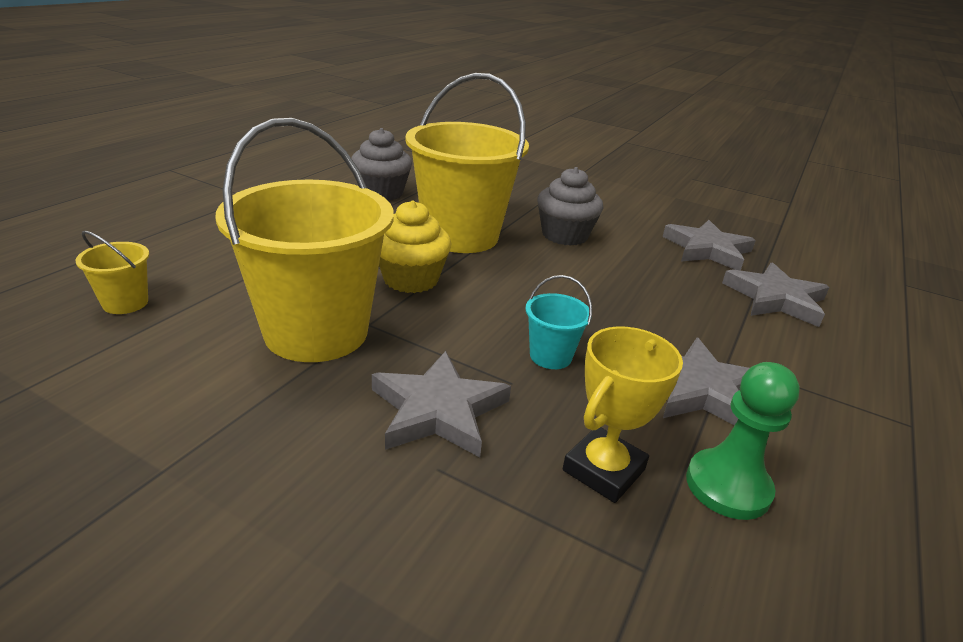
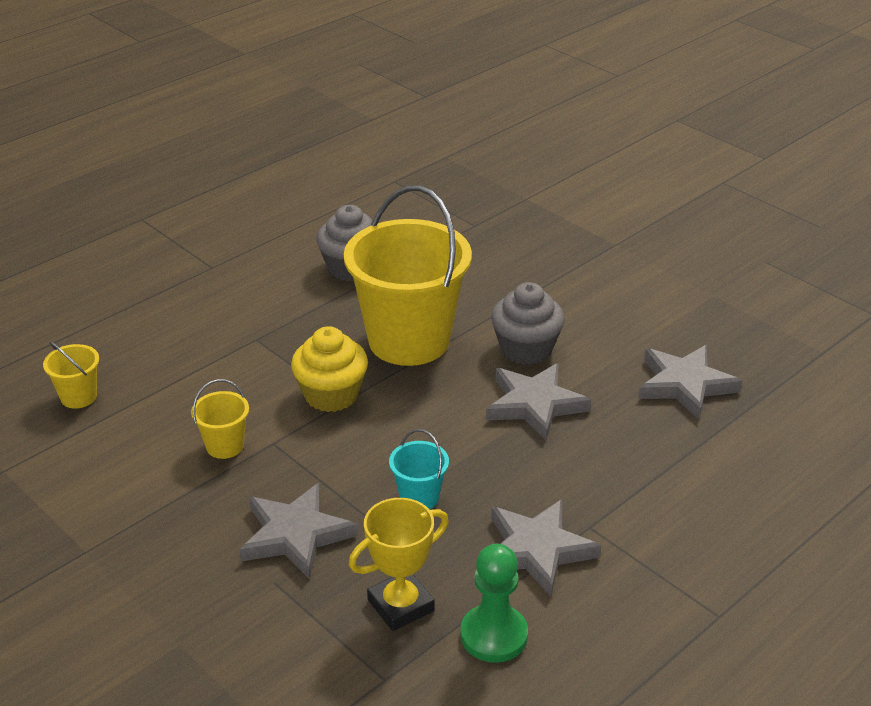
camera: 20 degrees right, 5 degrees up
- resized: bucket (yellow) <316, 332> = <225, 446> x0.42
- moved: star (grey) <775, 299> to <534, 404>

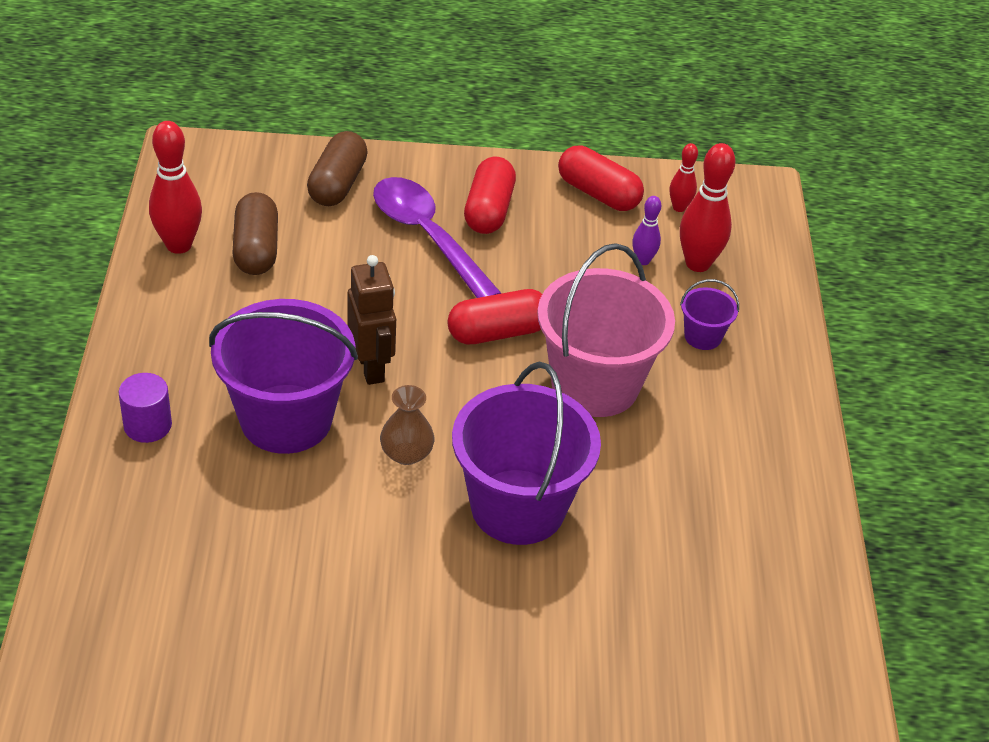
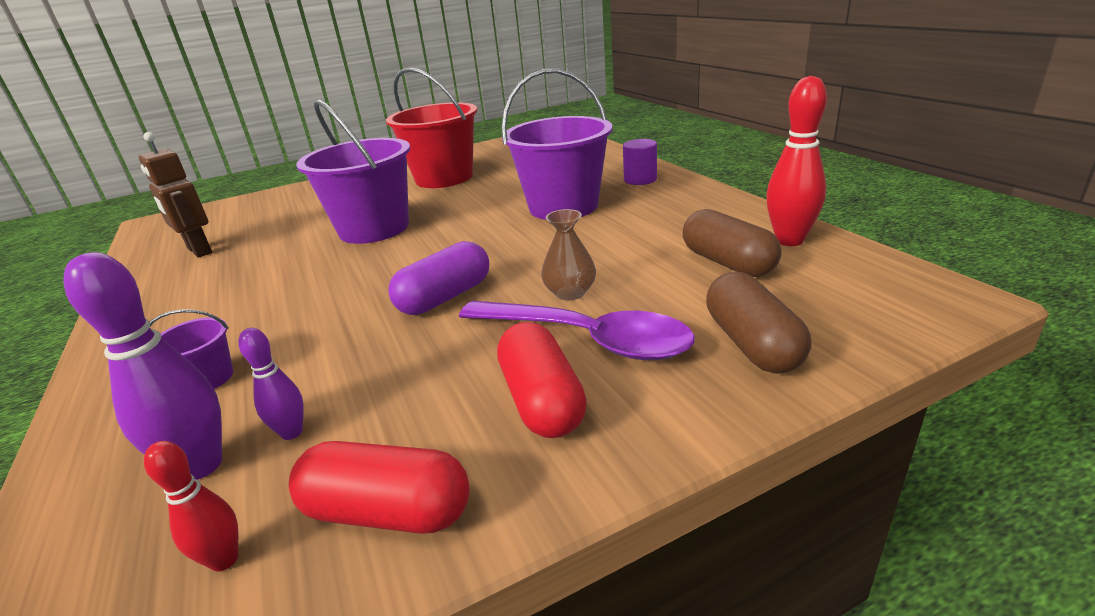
camera: 160 degrees right, 15 degrees down
- recoloured: bowling pin (red) <697, 263> to bowling pin (purple) <201, 465>
- moved: robot (brown) <371, 367> to <199, 251>
- added: bucket (red) <444, 178>
- recoloured: capsule (red) <498, 332> to capsule (purple) <445, 297>
- moved: vase (brown) <406, 453> to <570, 292>
- removed: bucket (pink) <595, 384>

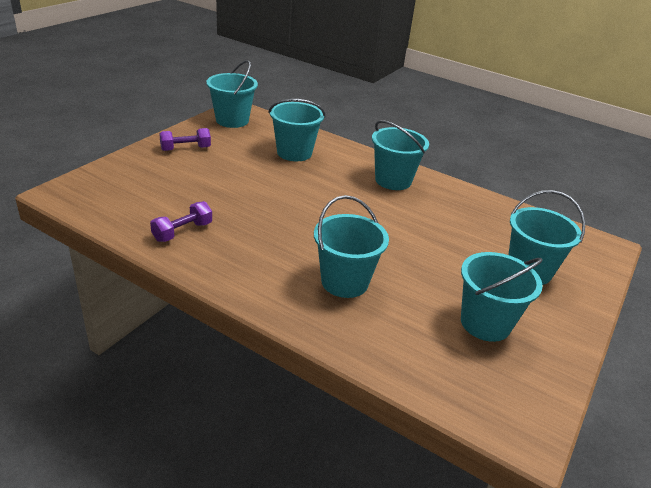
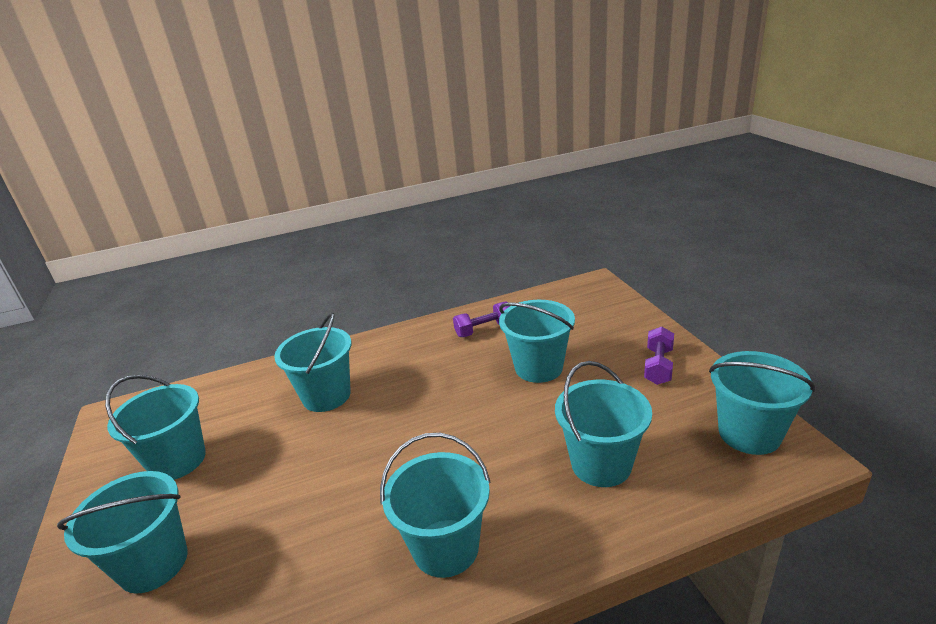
camera: 135 degrees right, 5 degrees down
- turned: dumbbell (purple) <182, 232> = <484, 330> 75 degrees clockwise
- added: bucket (turquoise) <538, 368>

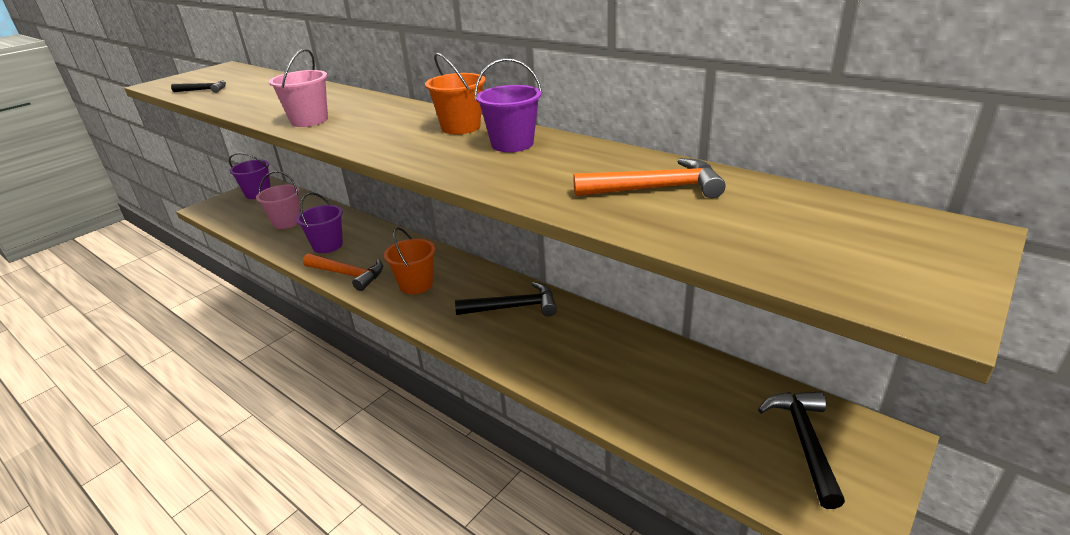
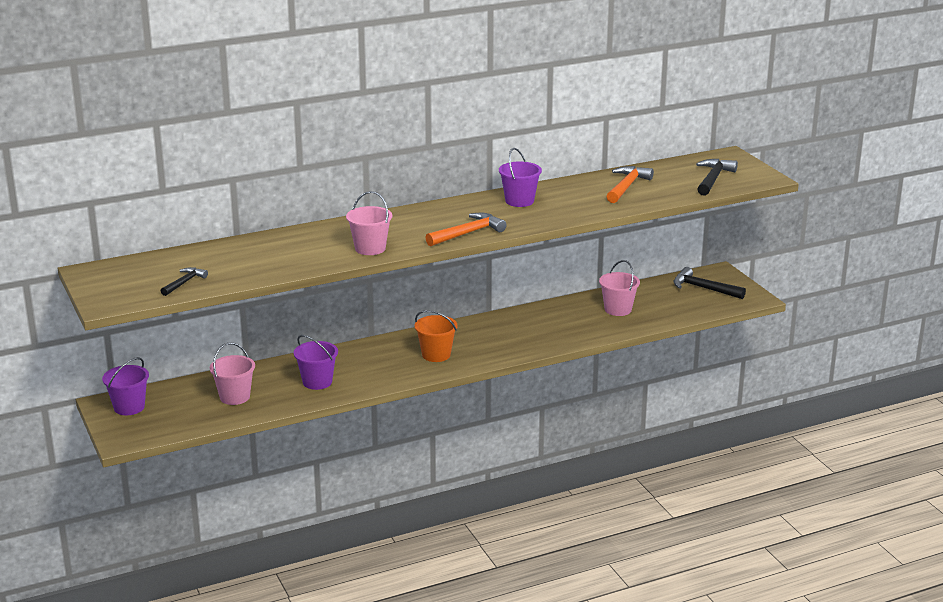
camera: 65 degrees left, 5 degrees down
- moved: hammer (orange) <348, 275> to <468, 233>
- added: bucket (pink) <618, 309>
- moved: hammer (black) <513, 307> to <713, 179>
- removed: bucket (orange) <461, 127>

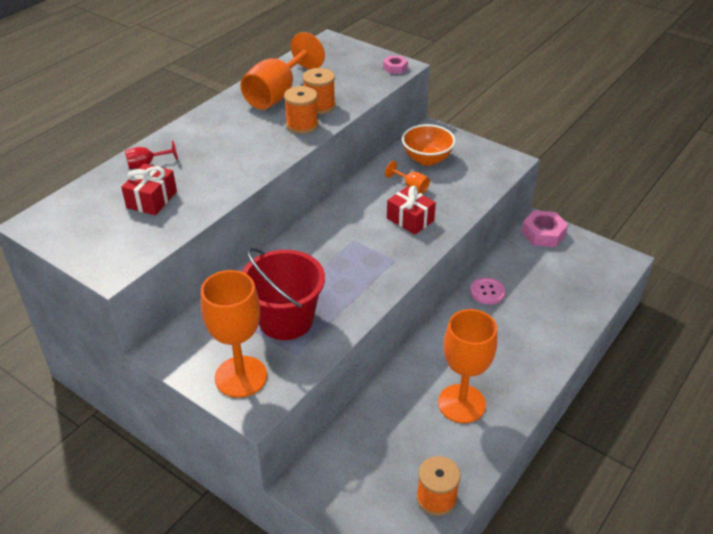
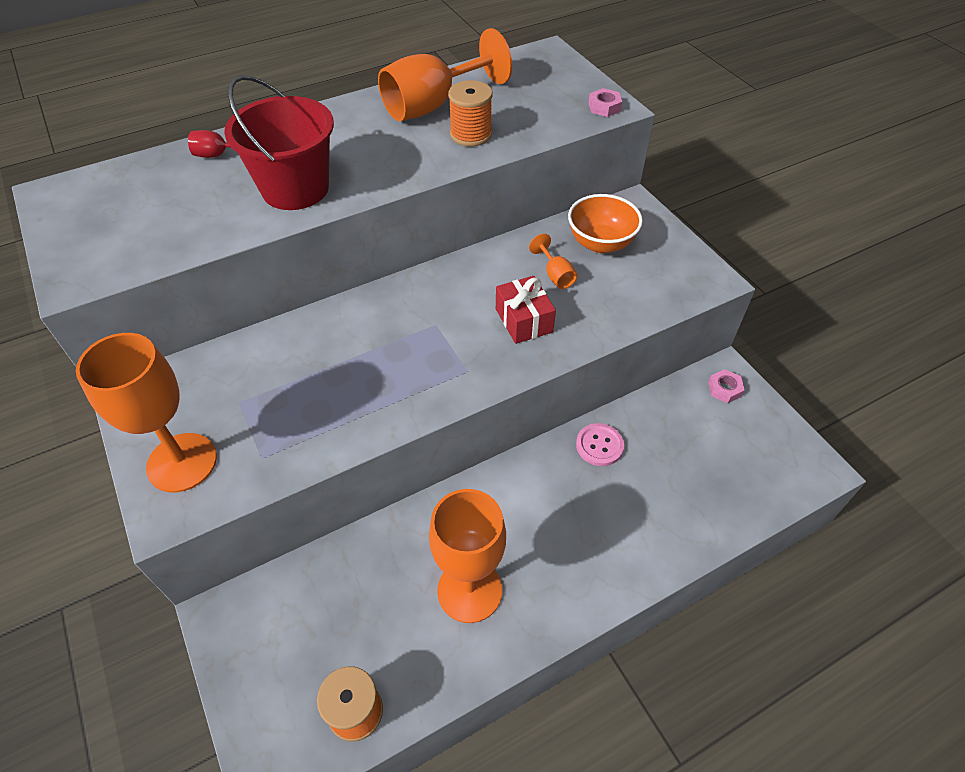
camera: 25 degrees right, 10 degrees up
- moved: bucket (red) <286, 320> to <295, 189>
- resized: nut (pink) <543, 233> = <724, 389> x0.57
- removed: gift (red) <152, 199>
- removed: spool (orange) <302, 125>

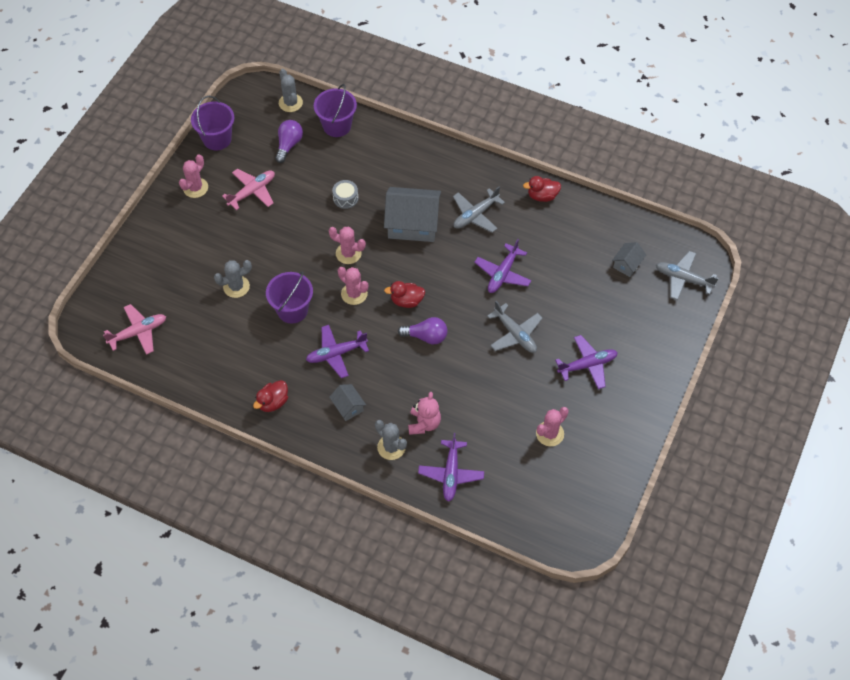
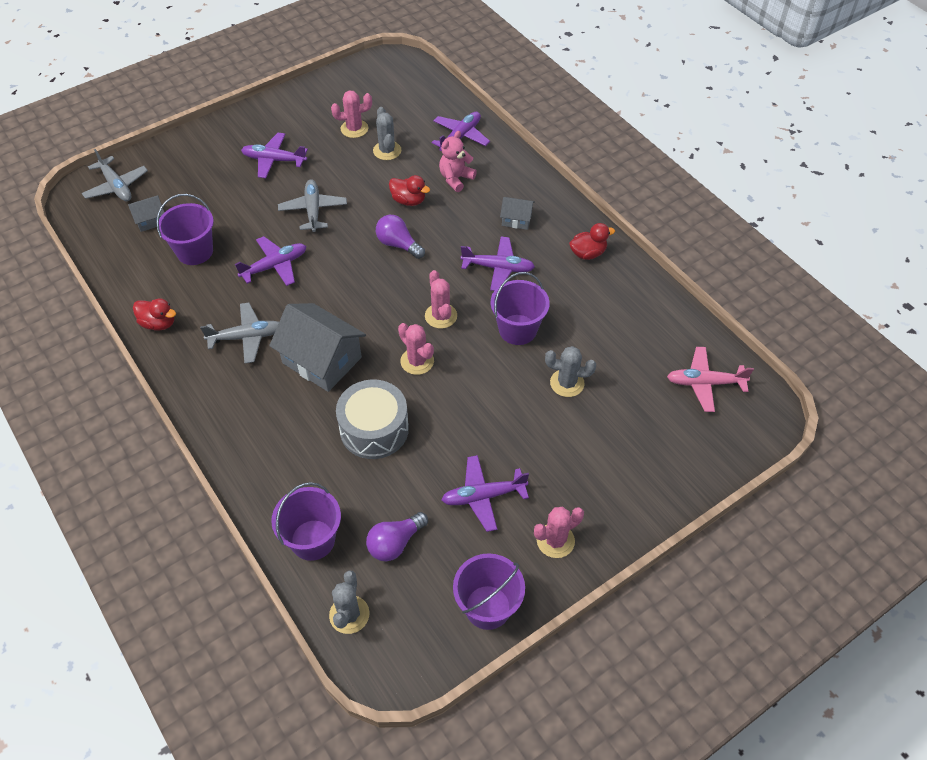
camera: 150 degrees left, 5 degrees down
- added: bucket (purple) <195, 251>
- resized: drum (grey) <345, 198> = <374, 429> x1.95
- moved: cactus (grey) <391, 447> to <387, 151>
- moved: duck (red) <406, 301> to <408, 200>
- recoloured: plane (pink) <252, 192> to plane (purple) <483, 496>
- turned: house (grey) <348, 407> = <516, 219> 75 degrees counterclockwise

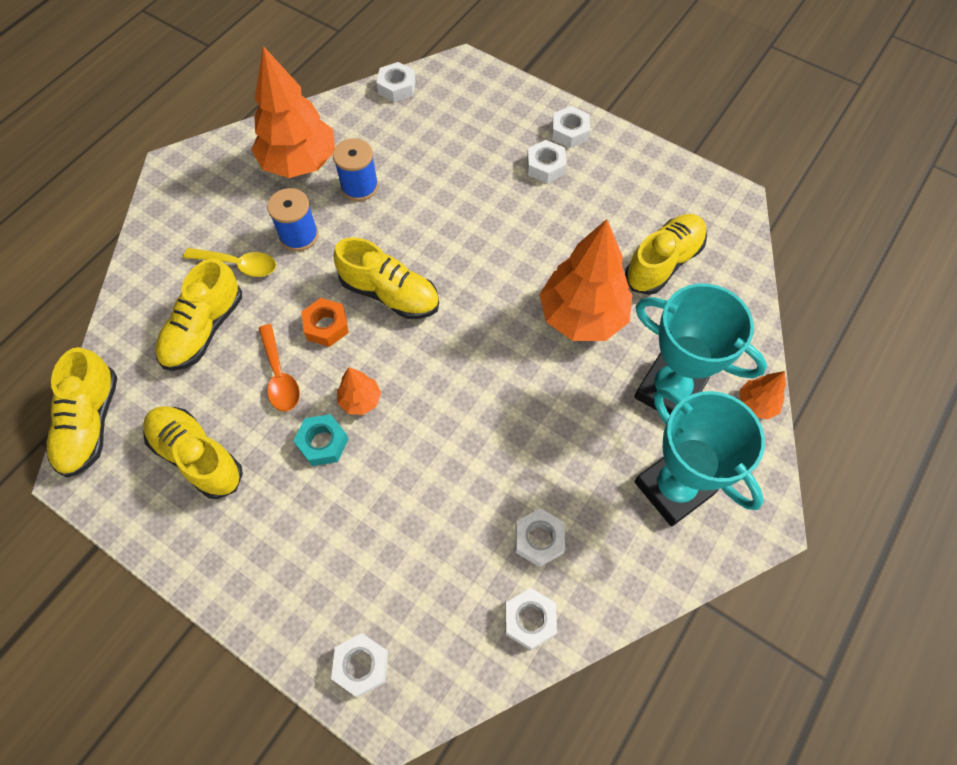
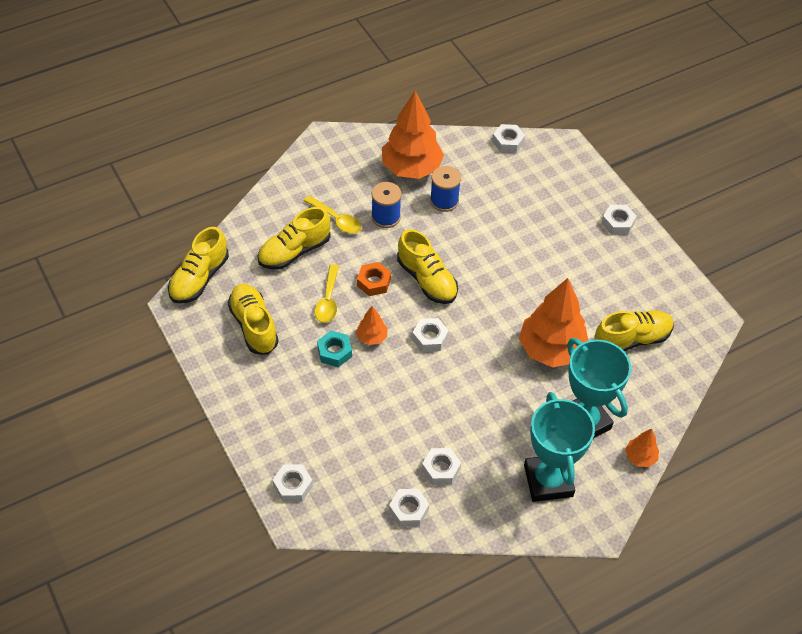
camera: 25 degrees right, 10 degrees down
- recoloured: spoon (orange) <280, 376> to spoon (yellow) <328, 300>
- moved: nut (white) <545, 166> to <430, 338>

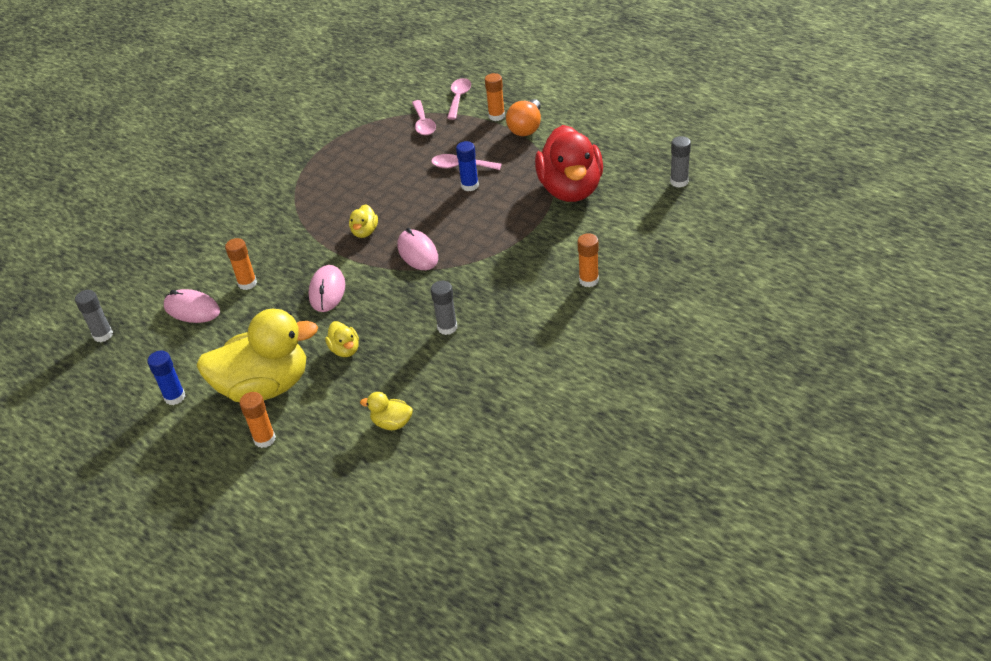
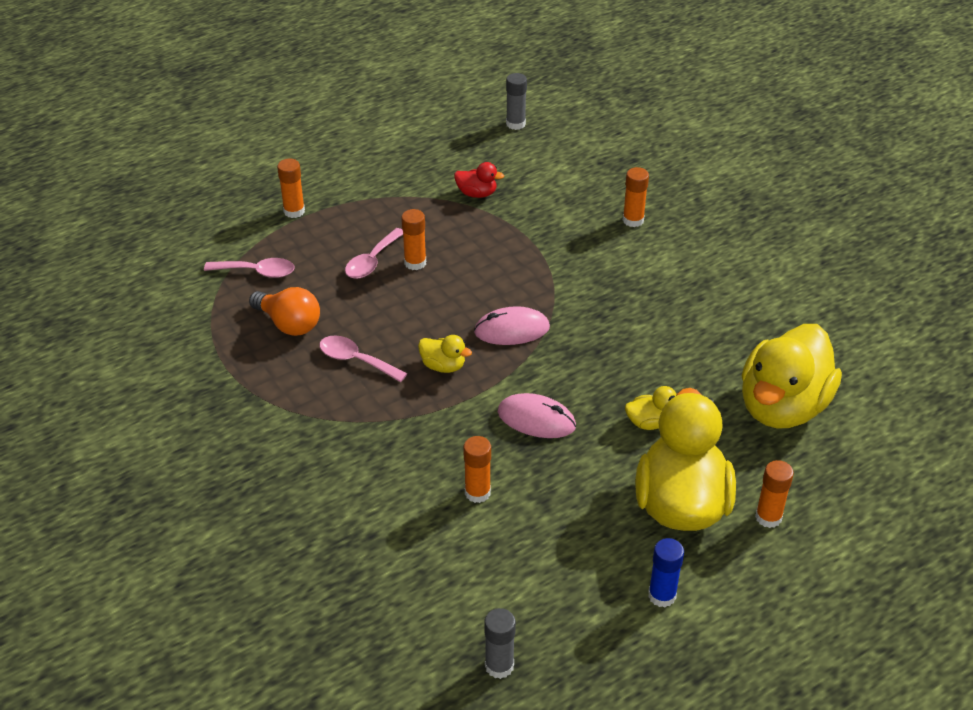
camera: 75 degrees left, 0 degrees up
- moved: light bulb (orange) <526, 128> to <289, 324>
- moved: spoon (pink) <458, 98> to <356, 360>
- recoloured: glue stick (blue) <469, 185> to glue stick (orange) <415, 263>
- resized: duck (red) <570, 189> = <477, 193> x0.42
- resized: duck (yellow) <392, 423> = <782, 407> x2.39
- removed: mouse (pink) <192, 309>
- removed: glue stick (grey) <447, 327>

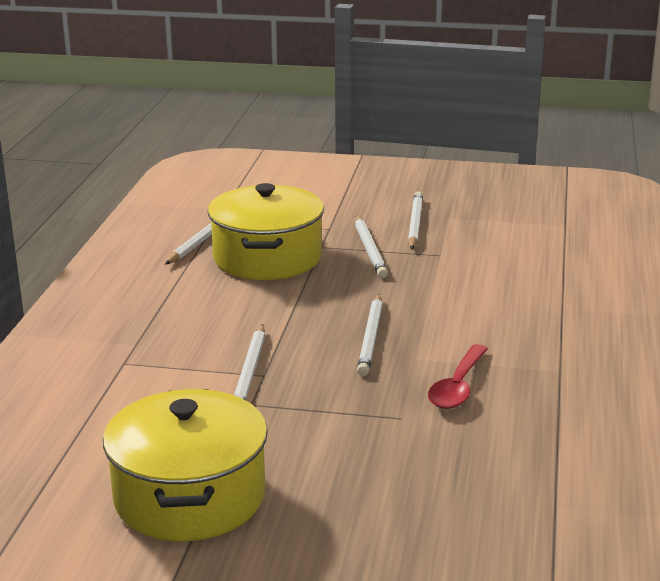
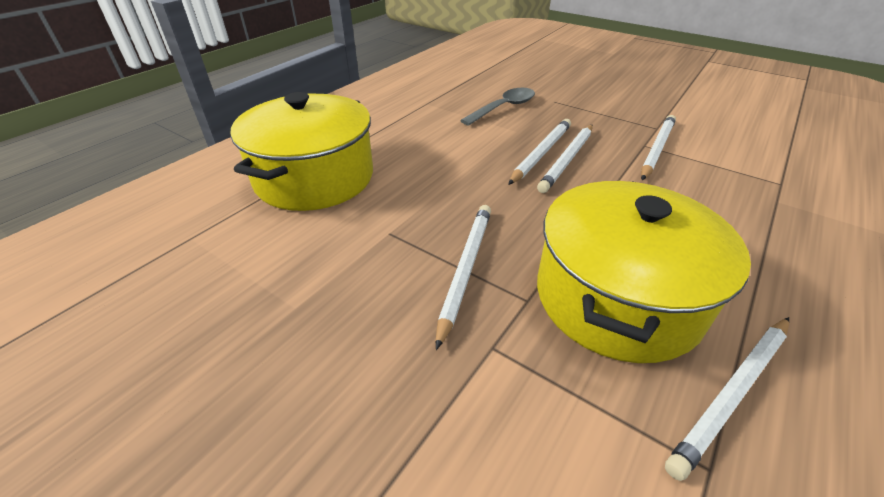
camera: 155 degrees left, 15 degrees up
- moved: pot (yellow) <190, 497> to <314, 178>
- recoloured: spoon (red) <457, 387> to spoon (grey) <503, 108>
- moved: pencil (white) <415, 224> to <567, 159>

